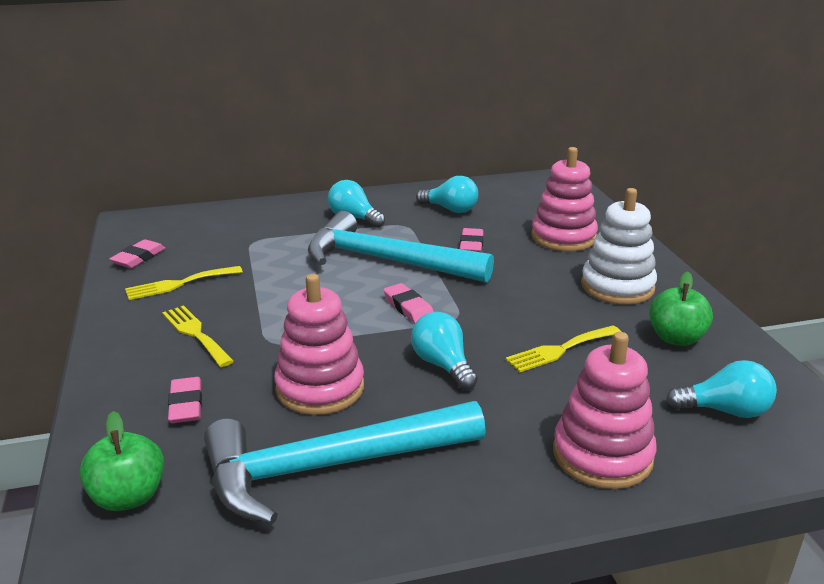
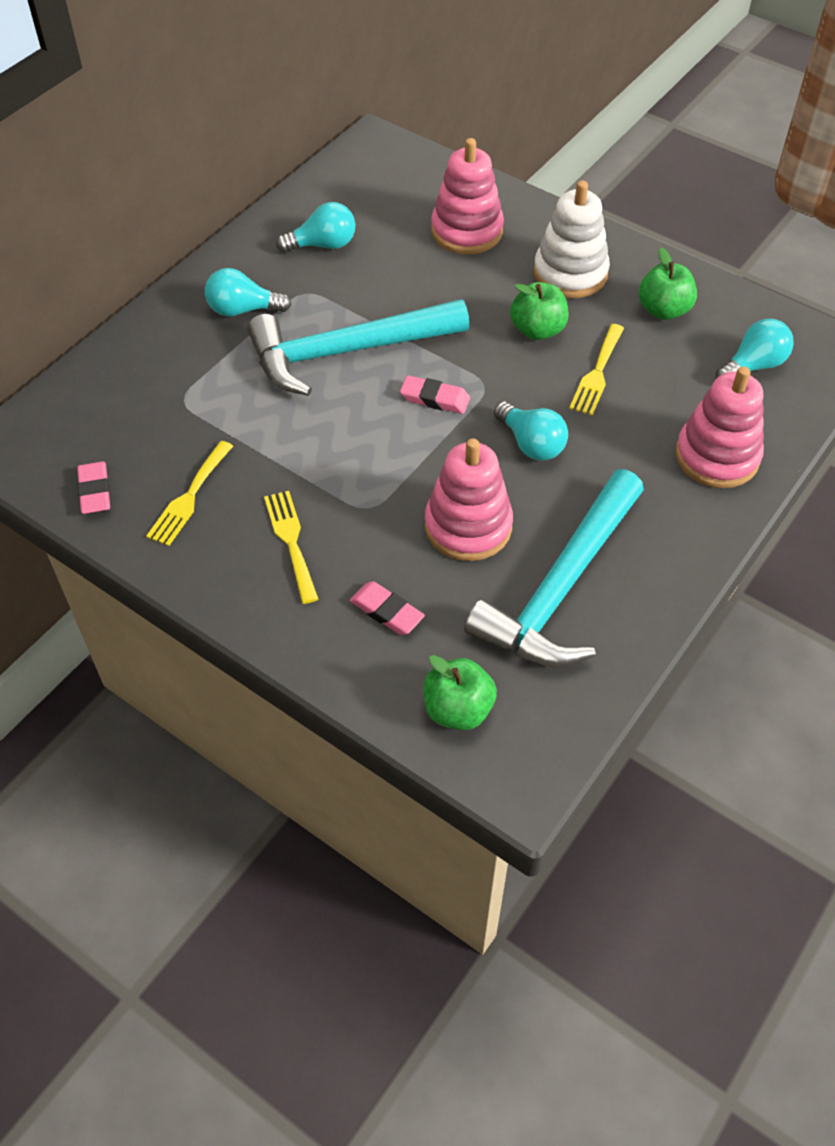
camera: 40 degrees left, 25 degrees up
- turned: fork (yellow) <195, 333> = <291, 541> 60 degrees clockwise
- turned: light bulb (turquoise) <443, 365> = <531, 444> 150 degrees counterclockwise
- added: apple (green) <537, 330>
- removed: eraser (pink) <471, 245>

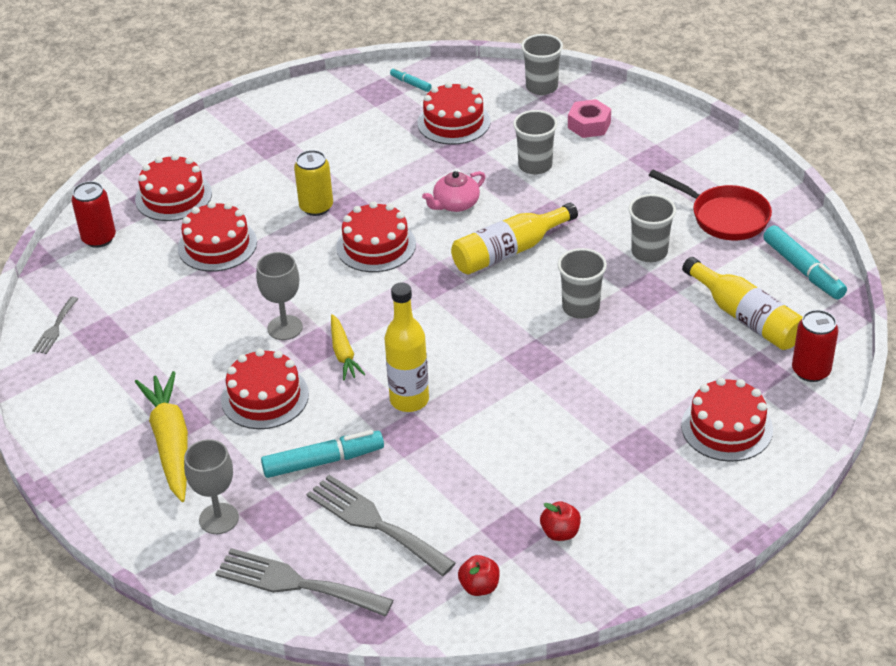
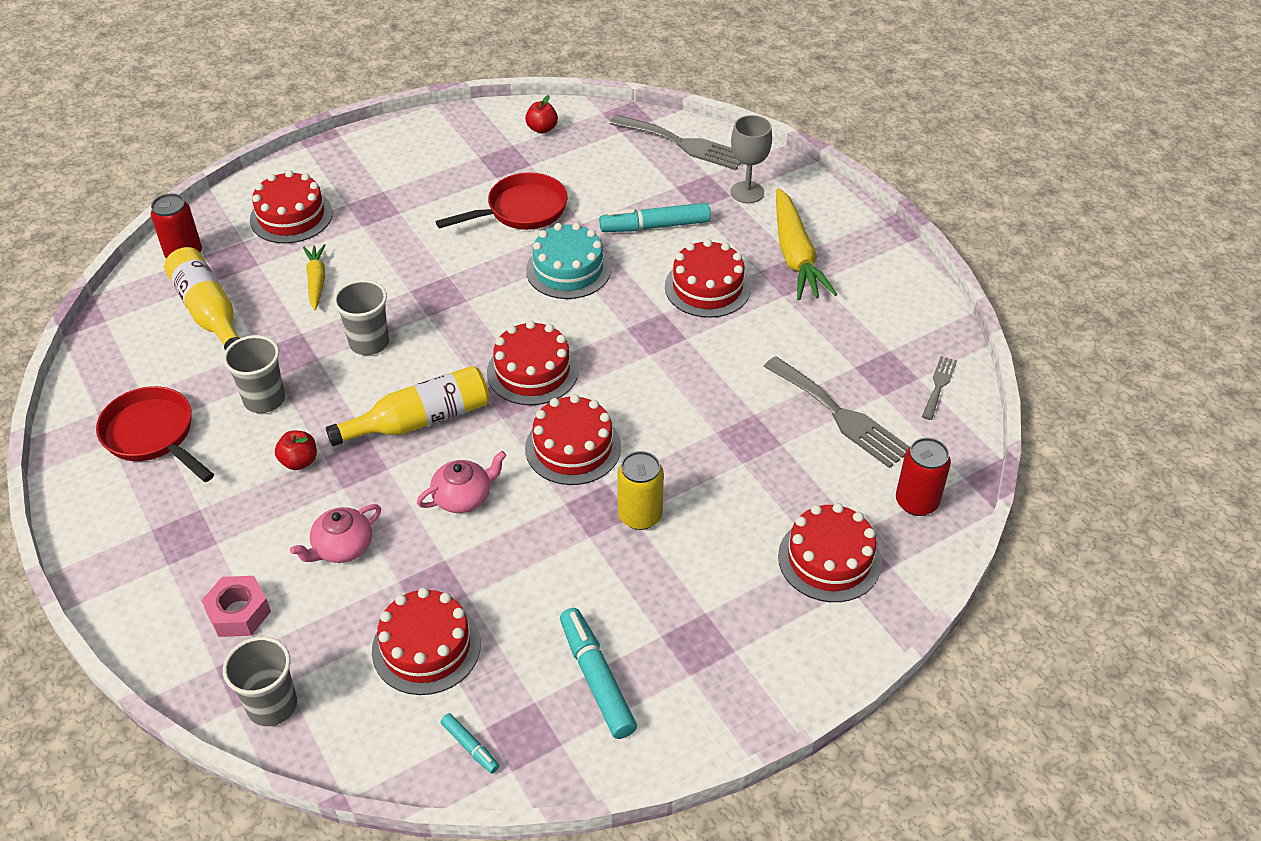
camera: 175 degrees left, 5 degrees up
- moved: apple (red) <560, 533> to <299, 461>
- replaced: cup (grey) <535, 165> to teapot (pink) <342, 547>
- moved: carrot (yellow) <343, 354> to <316, 281>
- added: pan (red) <521, 210>
- moved: cake (red) <217, 245> to <532, 371>
- replaced: bottle (yellow) <409, 400> to cake (turquoise) <568, 269>
- moved: marker (turquoise) <803, 270> to <596, 679>
- moved: fork (grey) <374, 523> to <840, 415>
- removed: goblet (grey) <285, 328>

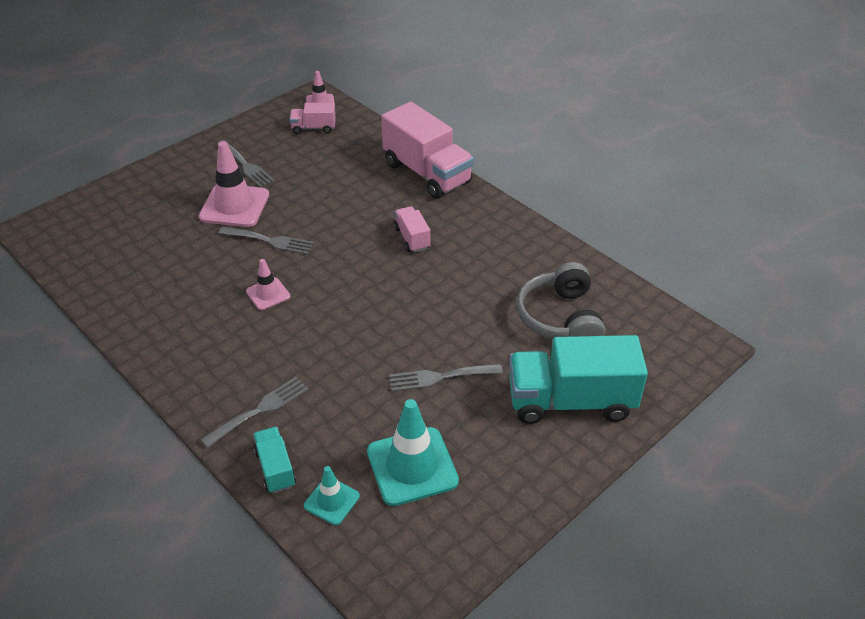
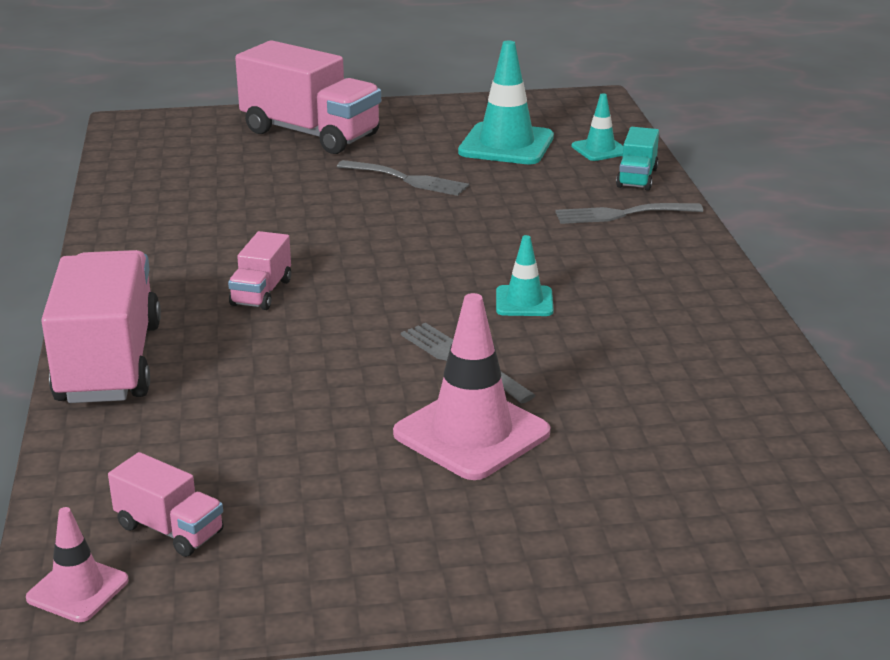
camera: 145 degrees left, 15 degrees down
- recoloured: truck (turquoise) <570, 401> to truck (pink) <310, 134>
- recoloured: traffic cone (pink) <268, 294> to traffic cone (turquoise) <524, 302>
- removed: fork (grey) <246, 165>
- removed: headphones (grey) <560, 318>

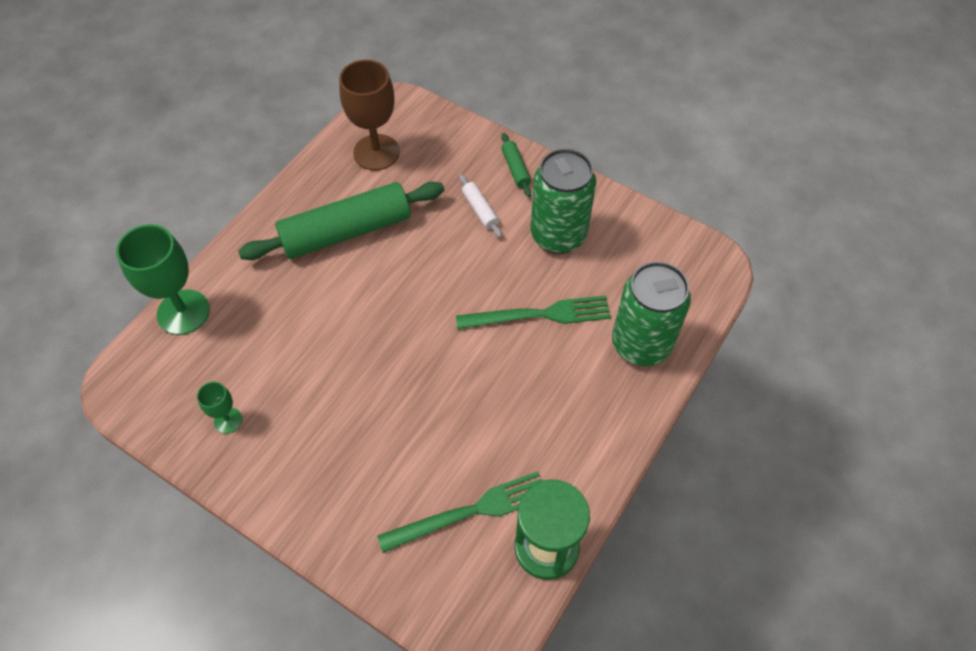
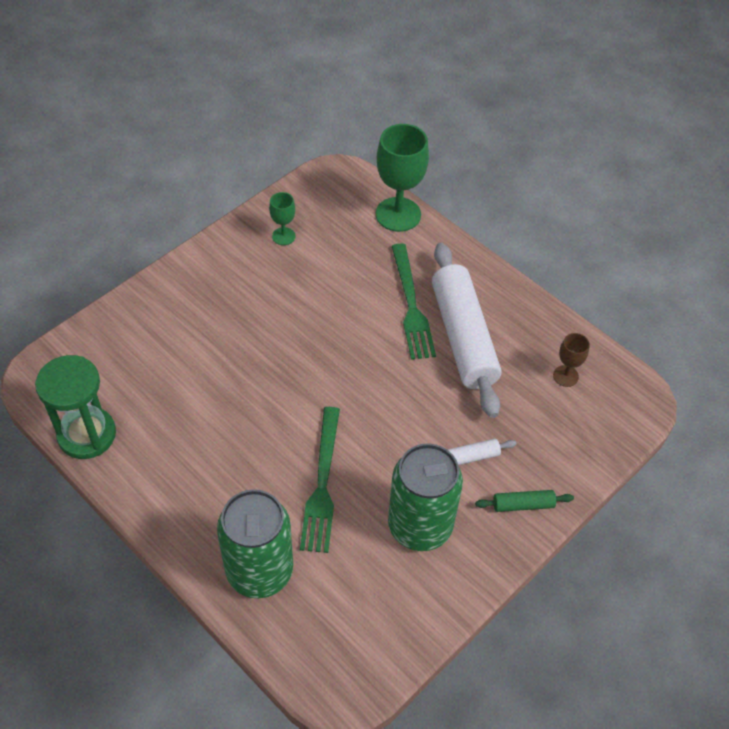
camera: 100 degrees right, 5 degrees down
- moved: fork (green) <470, 512> to <411, 305>
- recoloured: rolling pin (green) <346, 231> to rolling pin (white) <463, 337>
- resized: goblet (brown) <376, 152> = <565, 376> x0.50

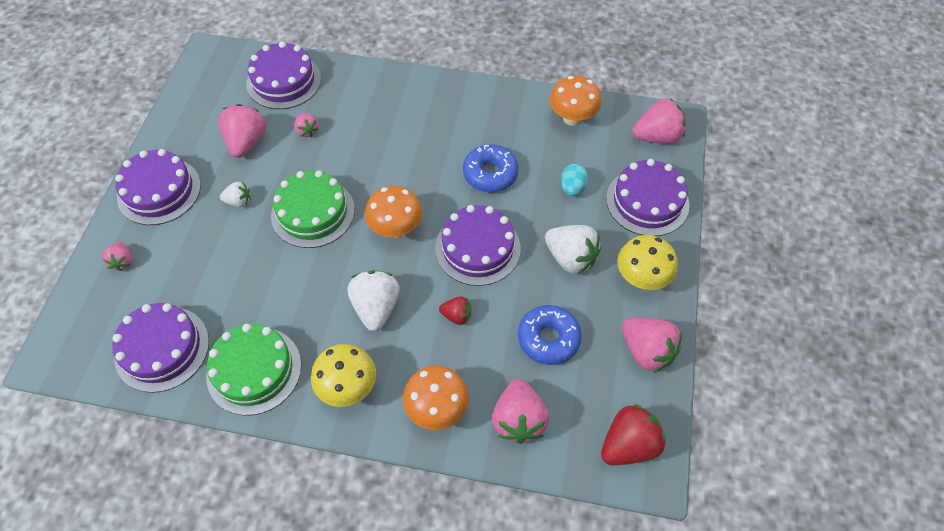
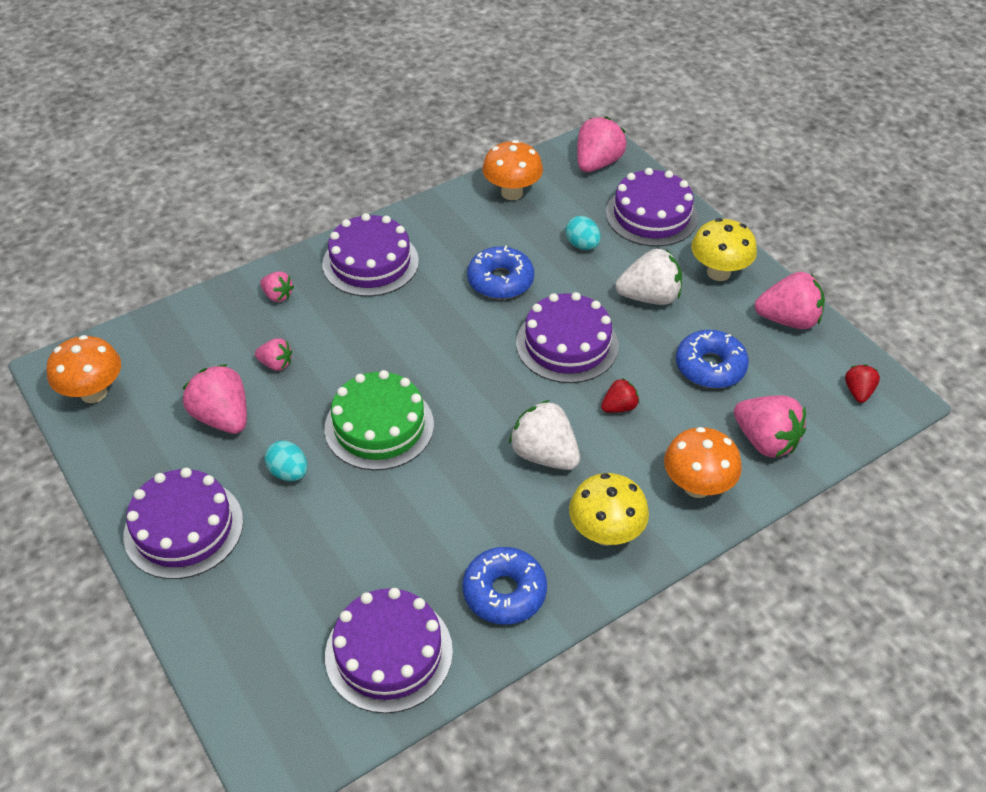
camera: 45 degrees left, 10 degrees down
- moved: mushroom (orange) <396, 229> to <94, 393>
- moved: strawberry (pink) <122, 261> to <277, 296>
- replaced: strawberry (white) <239, 201> to egg (turquoise) <289, 472>
- moved: cake (purple) <284, 81> to <370, 262>
- replaced: cake (green) <254, 370> to donut (blue) <504, 592>
- resized: strawberry (red) <628, 444> = <858, 392> x0.55

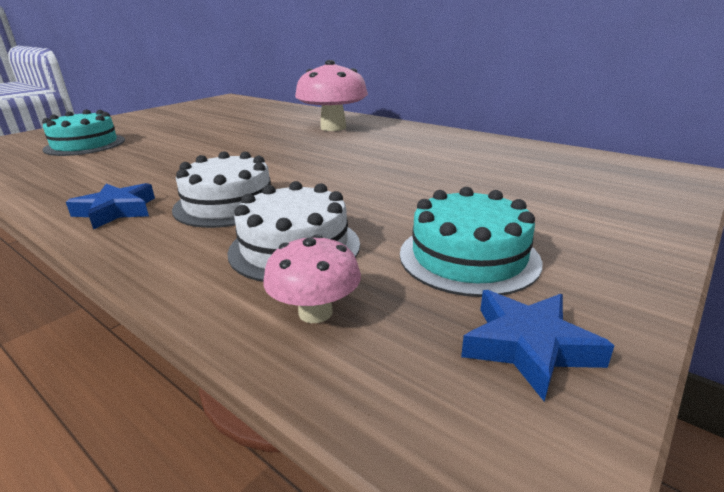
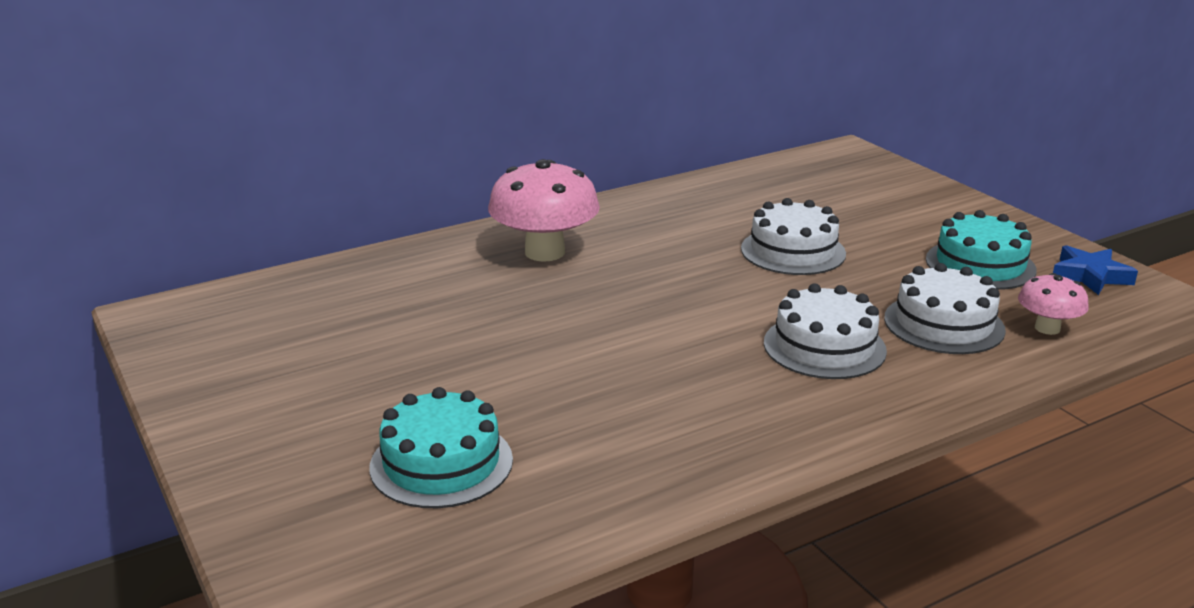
camera: 70 degrees left, 0 degrees up
- added: cake (white) <793, 251>
- removed: star (blue) <116, 211>

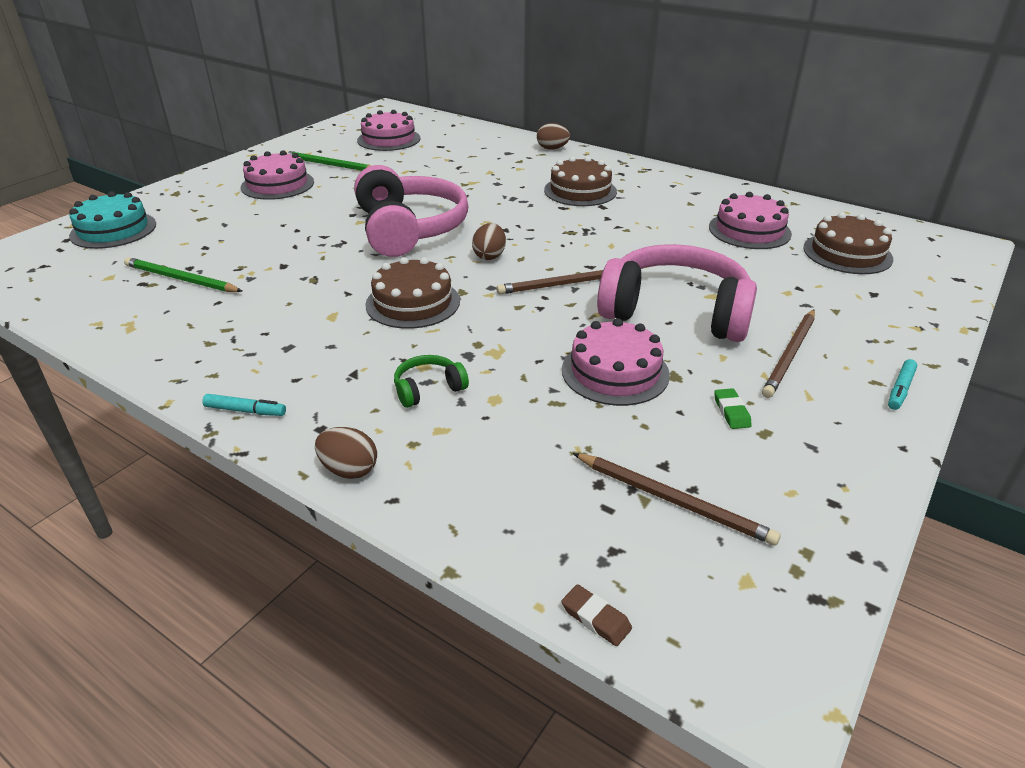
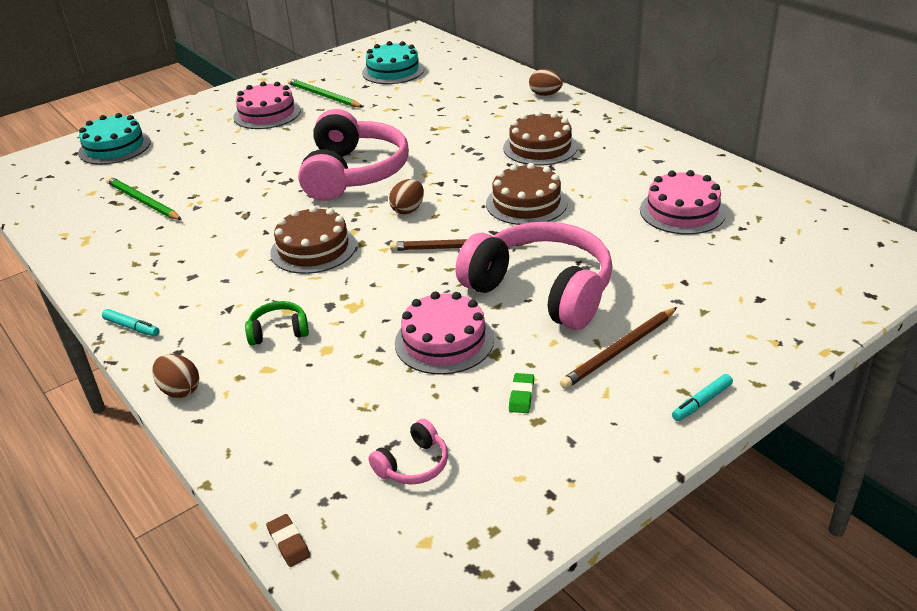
camera: 20 degrees right, 0 degrees up
- recoloured: cake (pink) <388, 139> to cake (turquoise) <393, 71>
- replaced: pencil (brown) <673, 501> to headphones (pink) <413, 464>
- moved: cake (brown) <847, 253> to <526, 203>

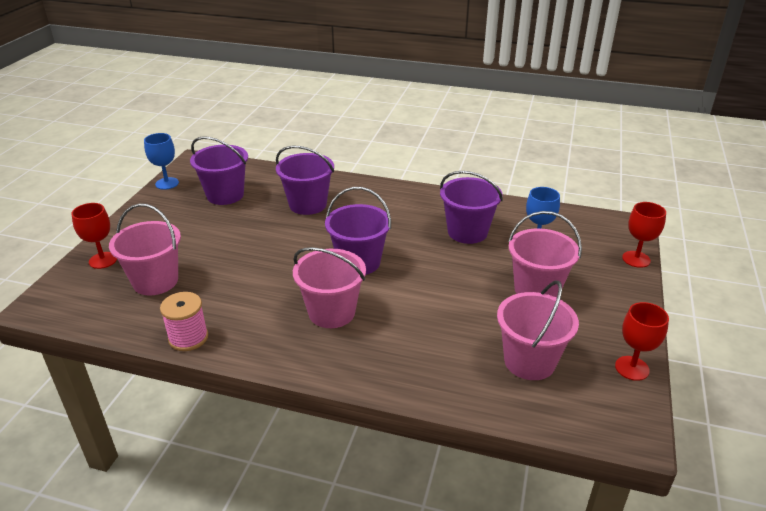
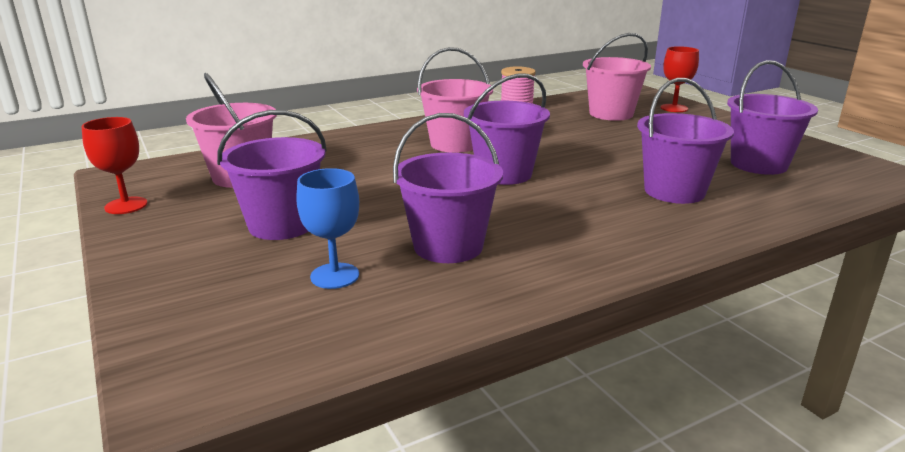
camera: 135 degrees right, 10 degrees down
- recoloured: bucket (pink) <536, 290> to bucket (purple) <282, 225>
- removed: goblet (blue) <167, 183>
- removed: goblet (red) <636, 259>

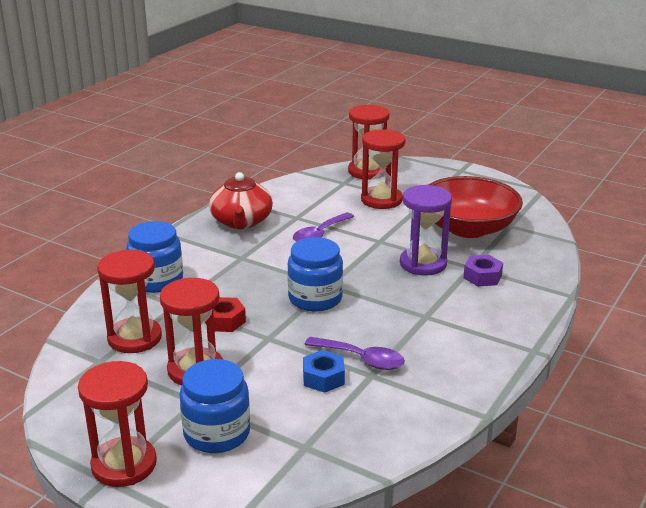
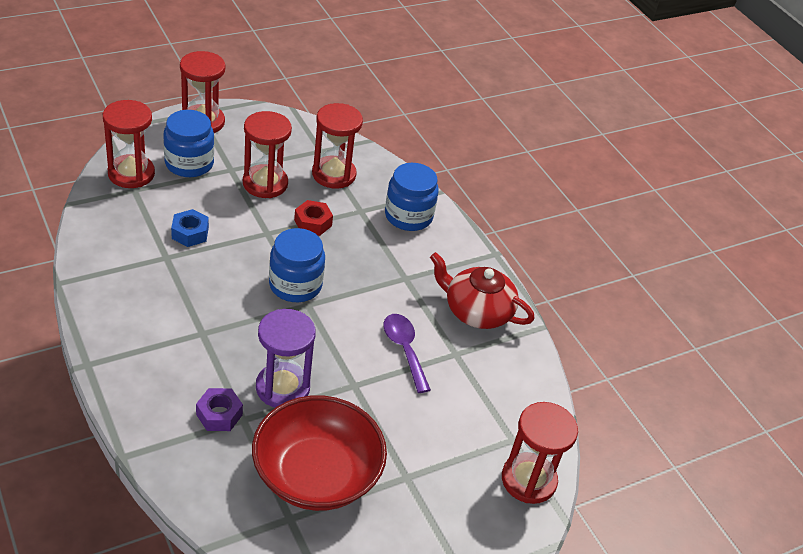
camera: 115 degrees right, 15 degrees up
- moved: hourglass (red) <381, 200> to <131, 174>
- removed: spoon (purple) <361, 359>

